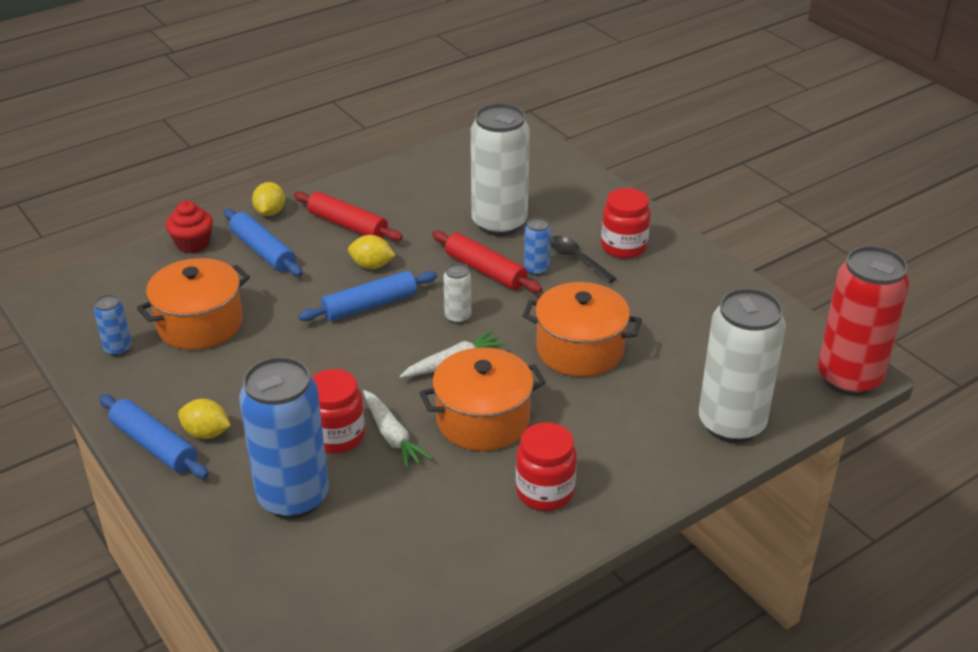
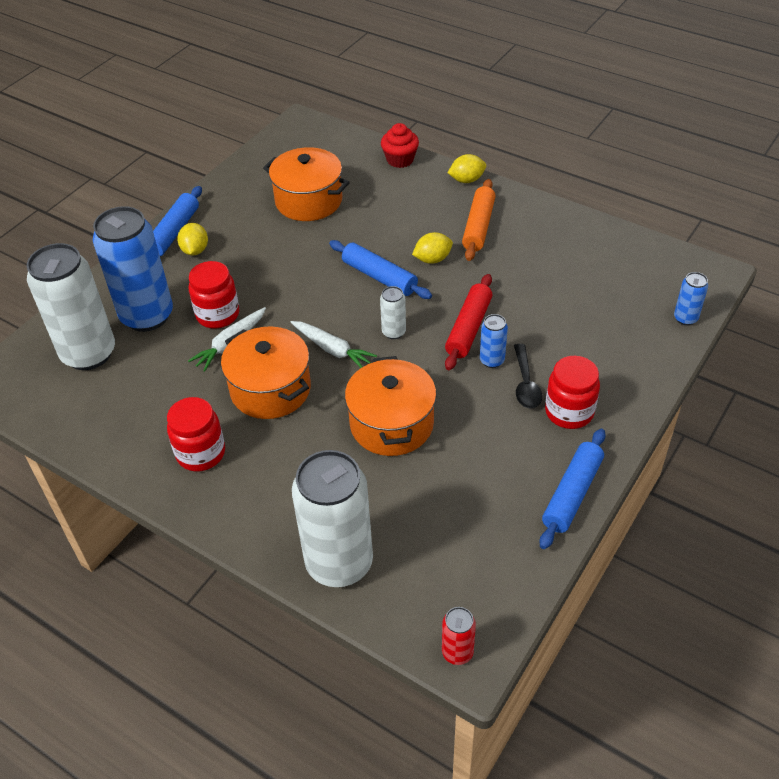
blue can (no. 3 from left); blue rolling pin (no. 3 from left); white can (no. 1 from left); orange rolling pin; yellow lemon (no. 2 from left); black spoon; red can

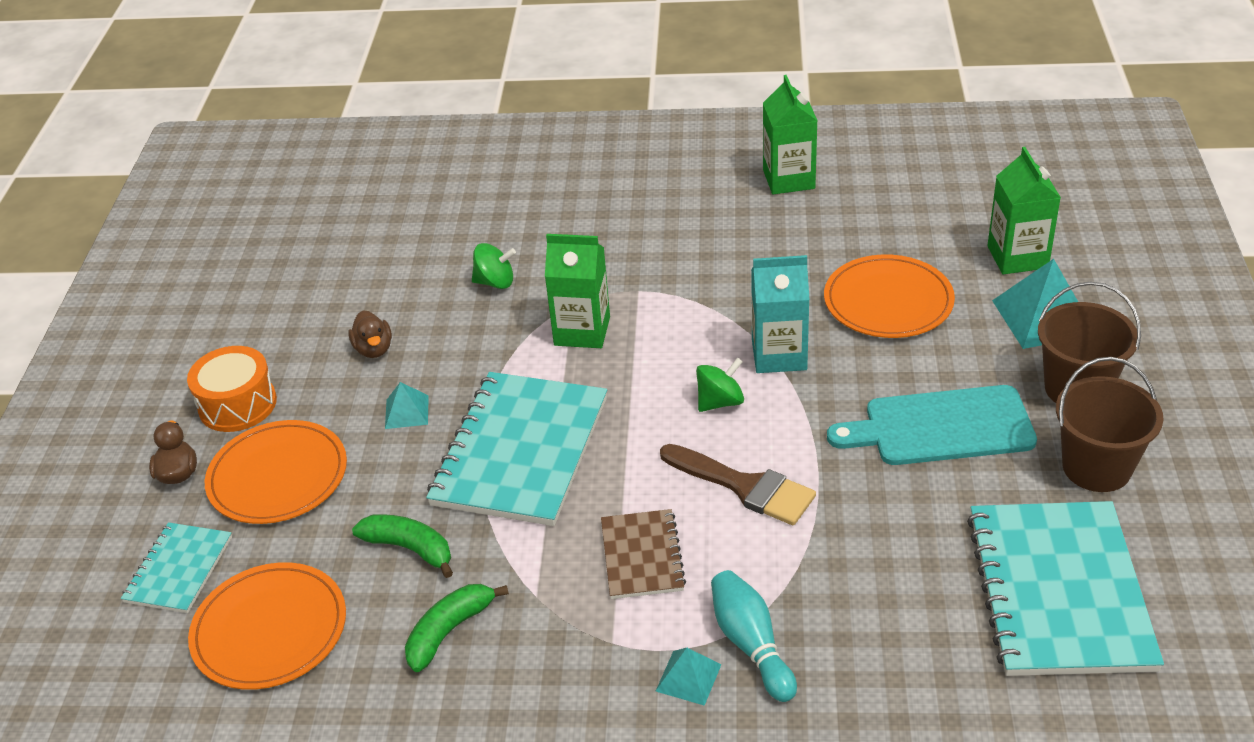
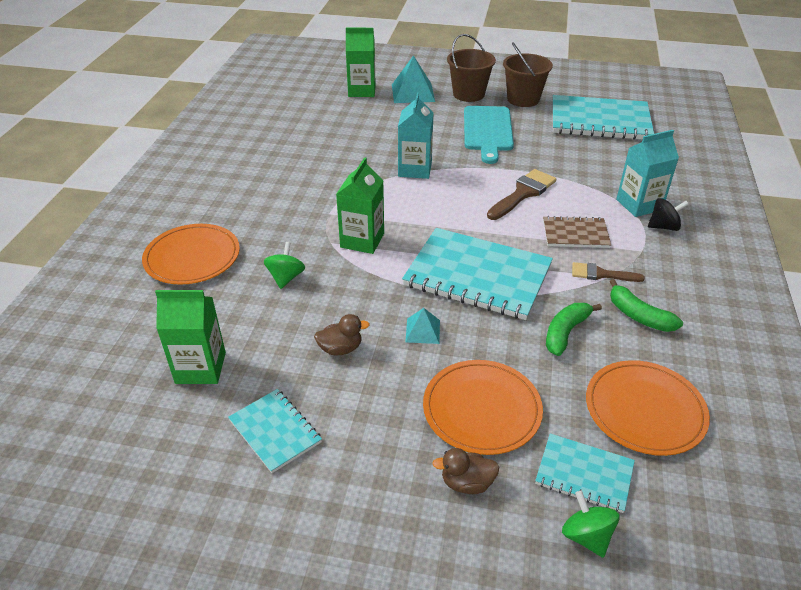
orange drum; turquoise notebook (no. 1 from left); brown brush (no. 2 from left); green spinning top (no. 2 from left); green carton (no. 1 from left); orange plate (no. 1 from left); black spinning top; turquoise carton (no. 2 from left)

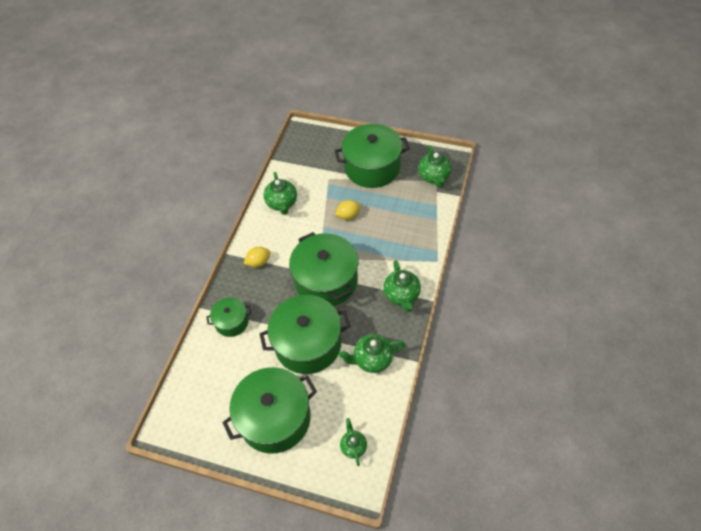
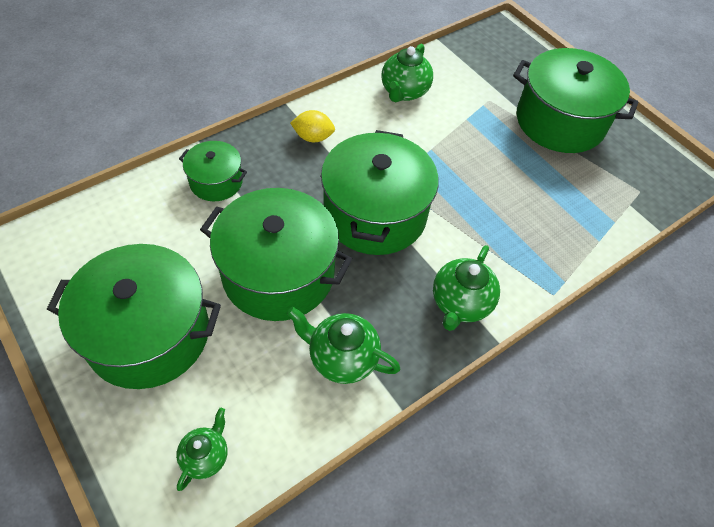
yellow lemon (no. 2 from left in the first image); green teapot (no. 5 from left in the first image)

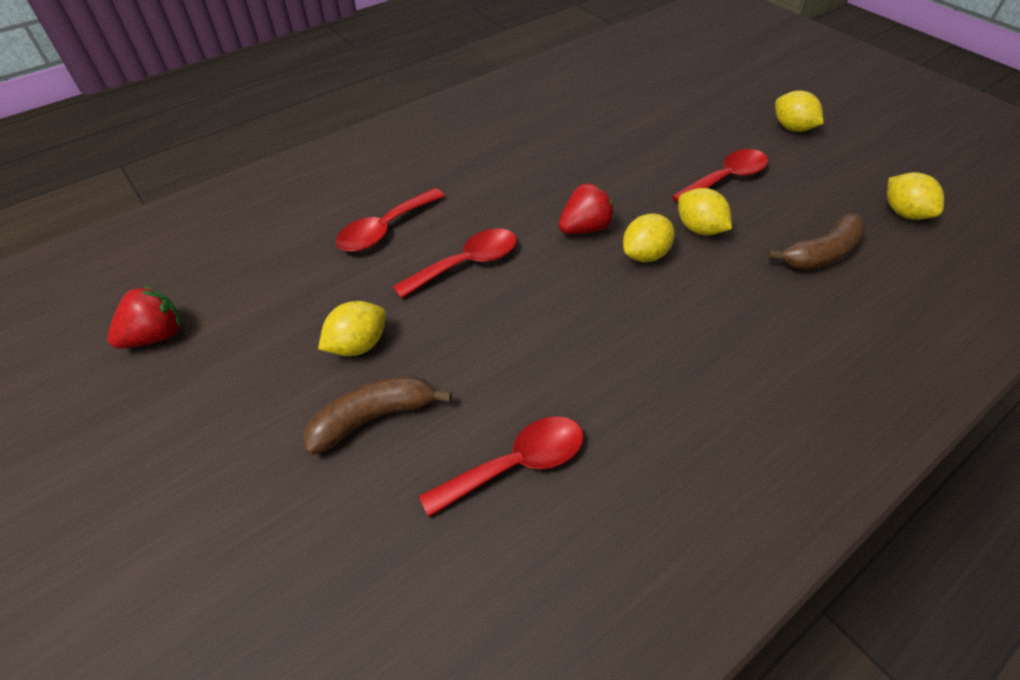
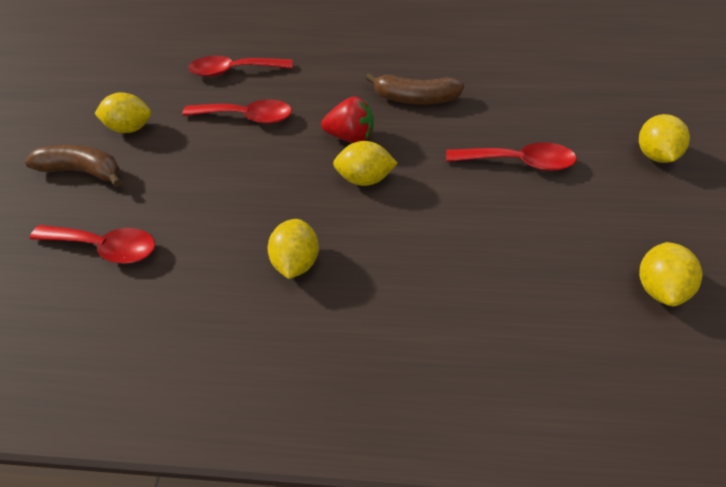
red strawberry (no. 1 from left in the first image); yellow lemon (no. 2 from left); brown banana (no. 2 from left)

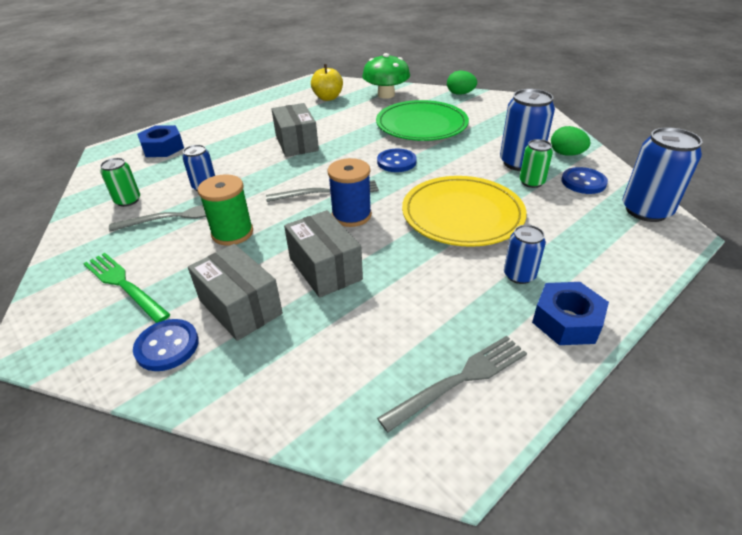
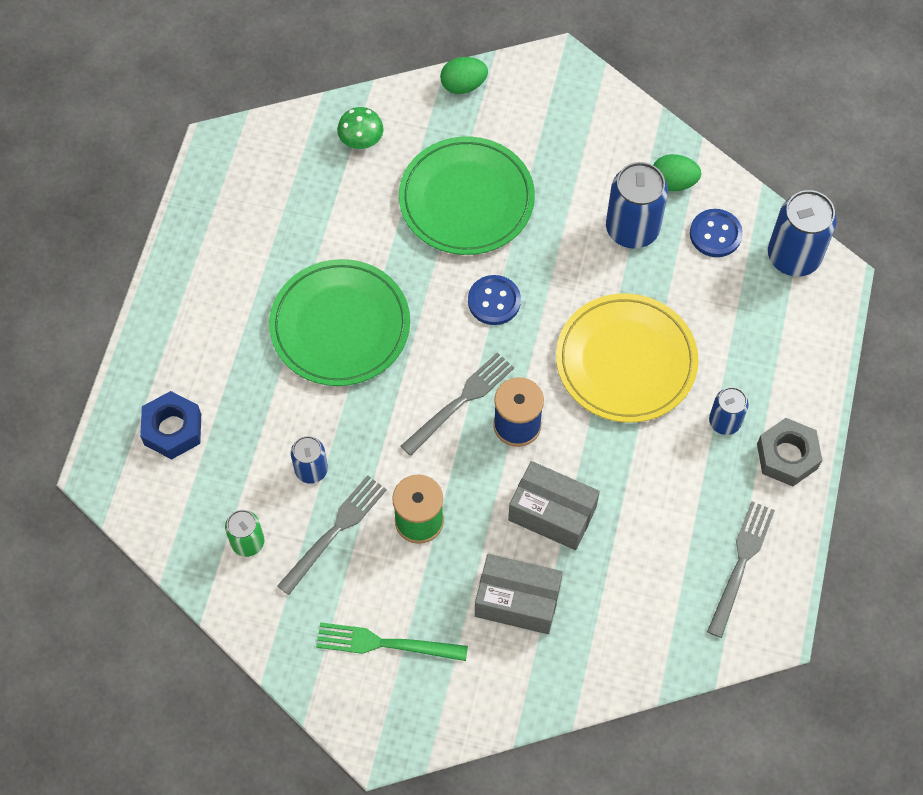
blue button (no. 1 from left in the first image); yellow apple; green can (no. 2 from left in the first image); green plate (no. 1 from left); grey nut; green mushroom

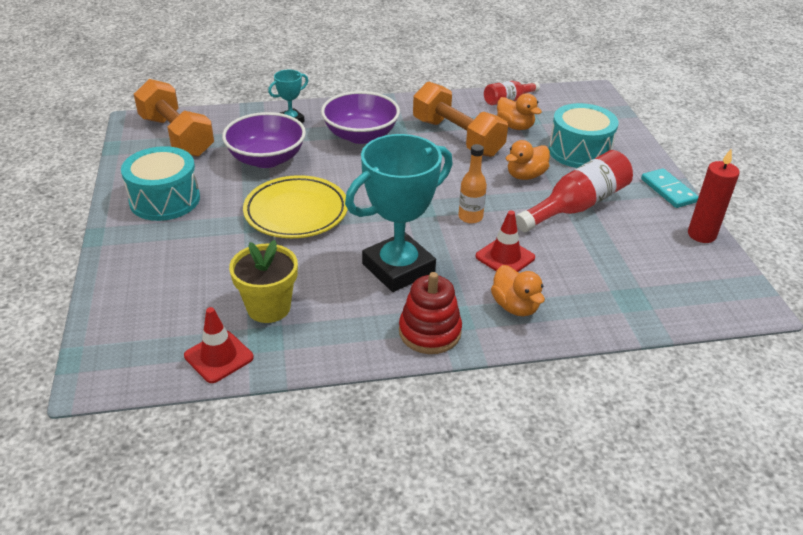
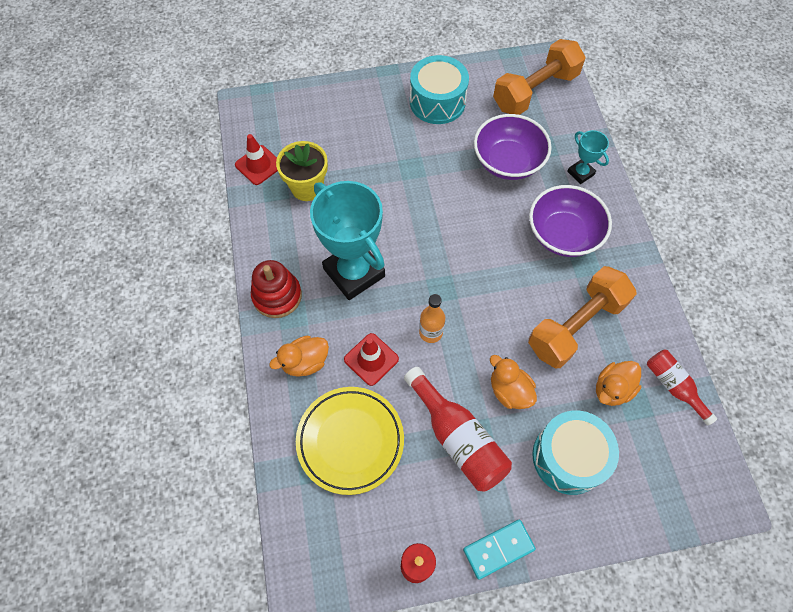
yellow plate

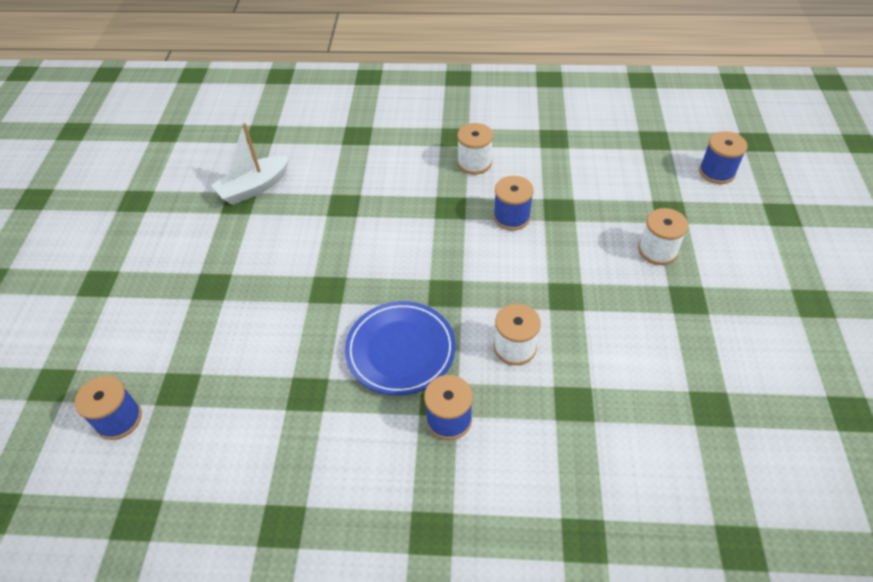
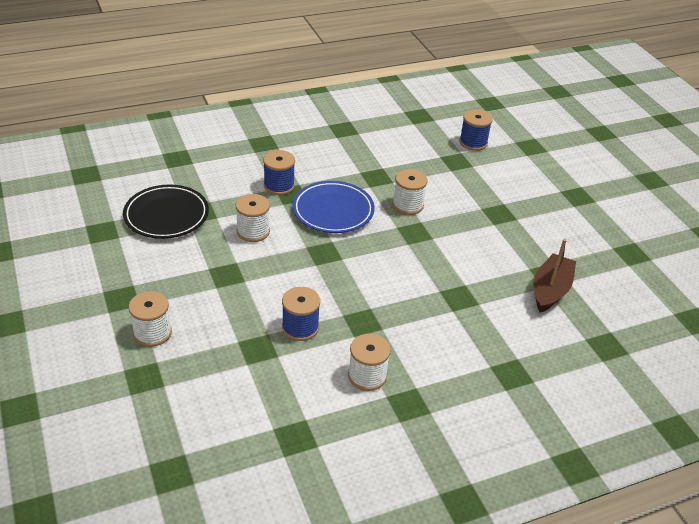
blue spool (no. 4 from left in the first image); black plate; white spool (no. 4 from left); brown boat

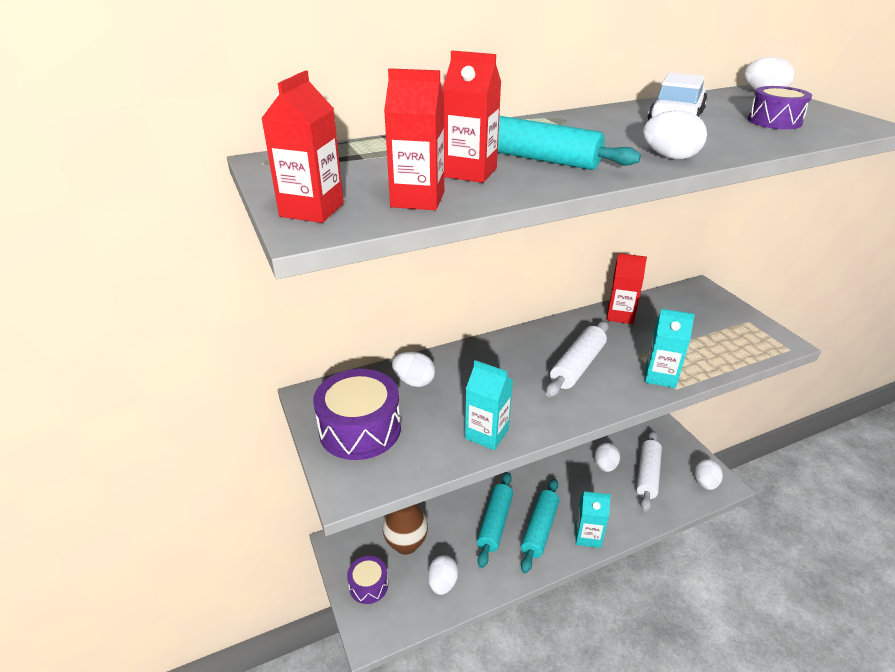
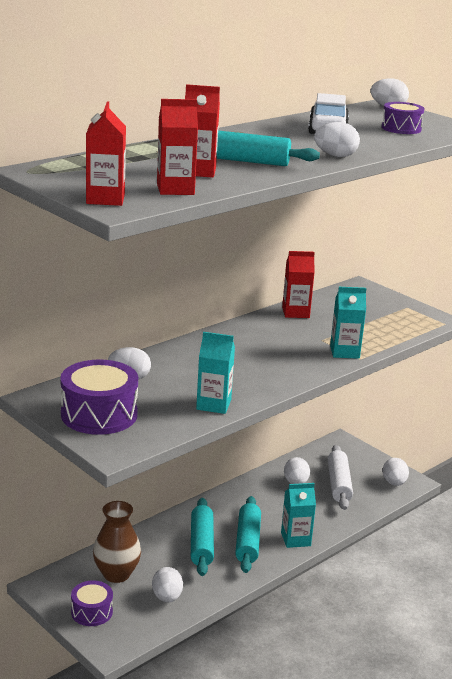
white rolling pin (no. 1 from left in the first image)

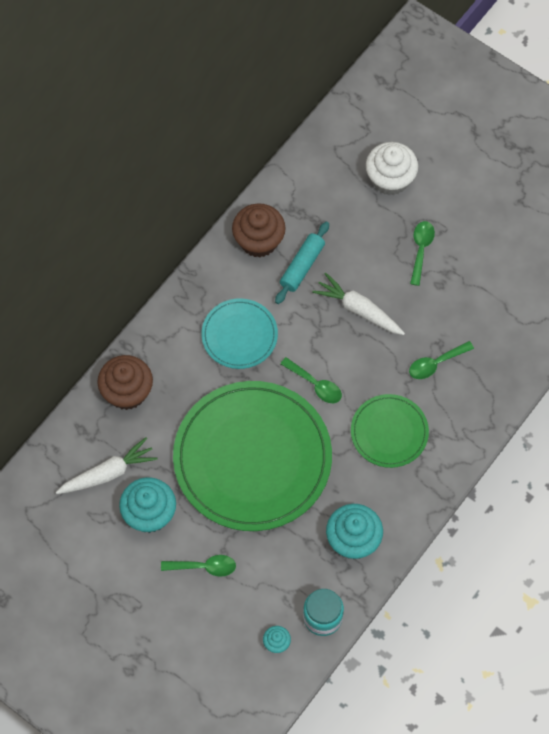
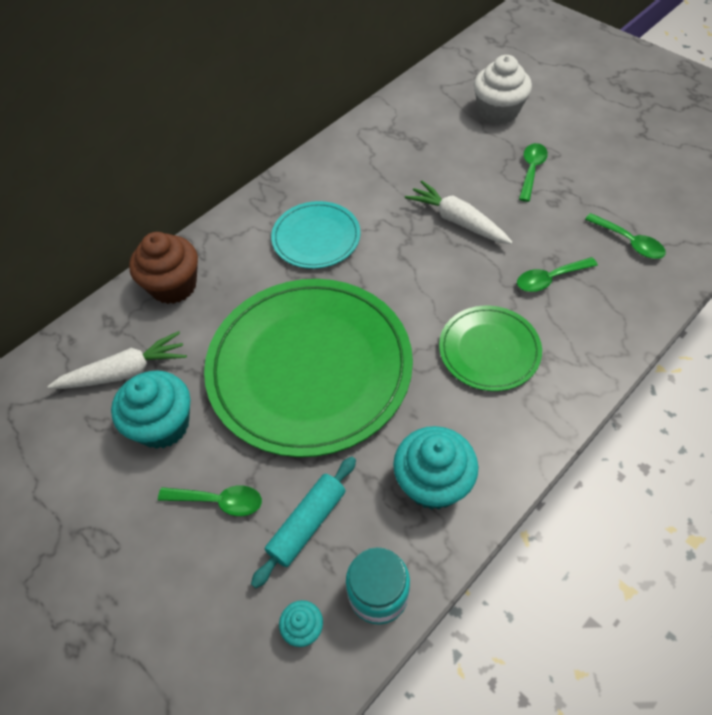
brown cupcake (no. 2 from left in the first image); turquoise rolling pin; green spoon (no. 4 from left)

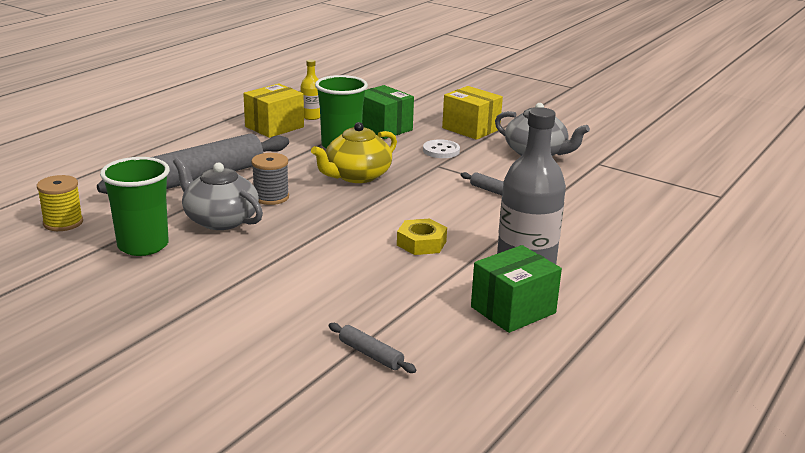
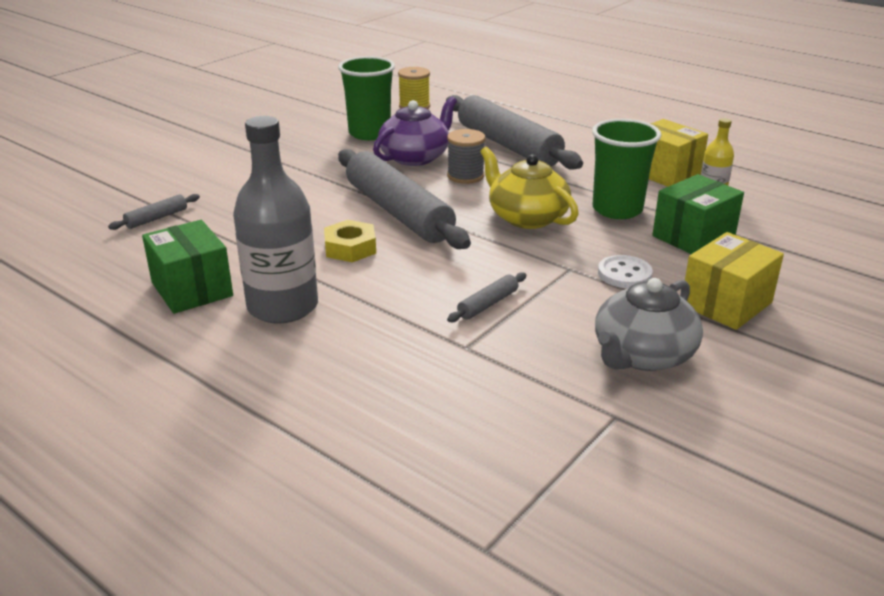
grey rolling pin (no. 2 from left); purple teapot

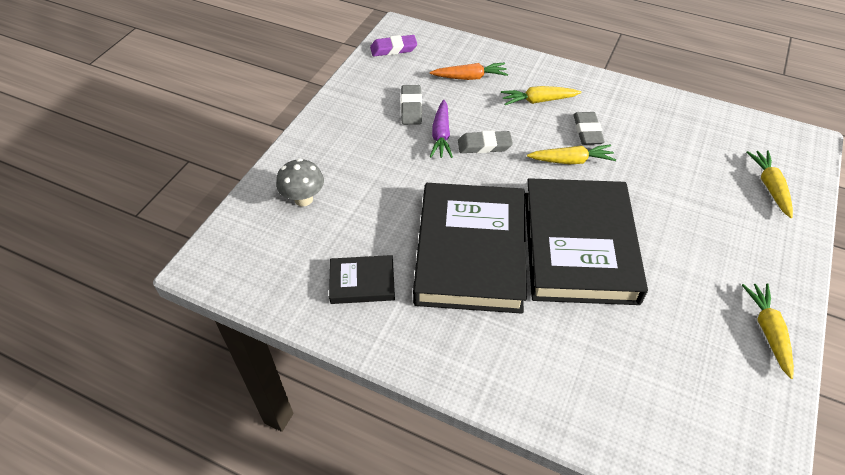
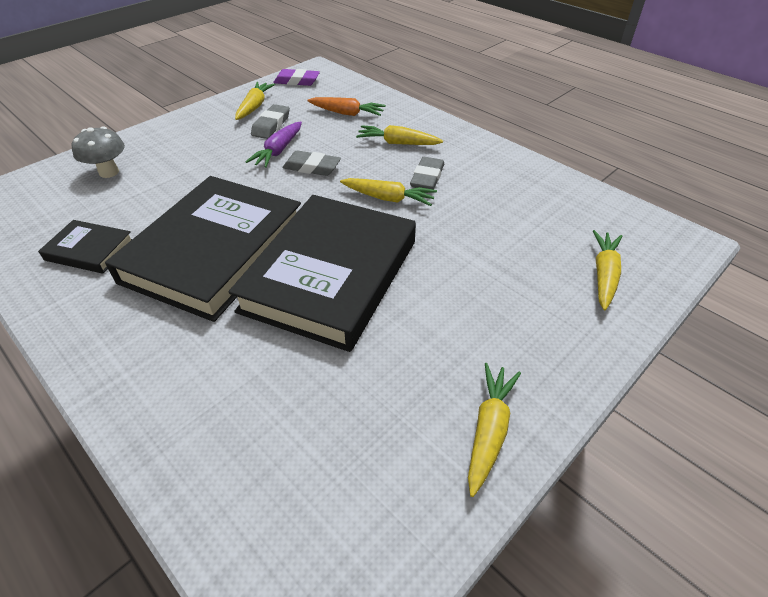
yellow carrot (no. 1 from left)

